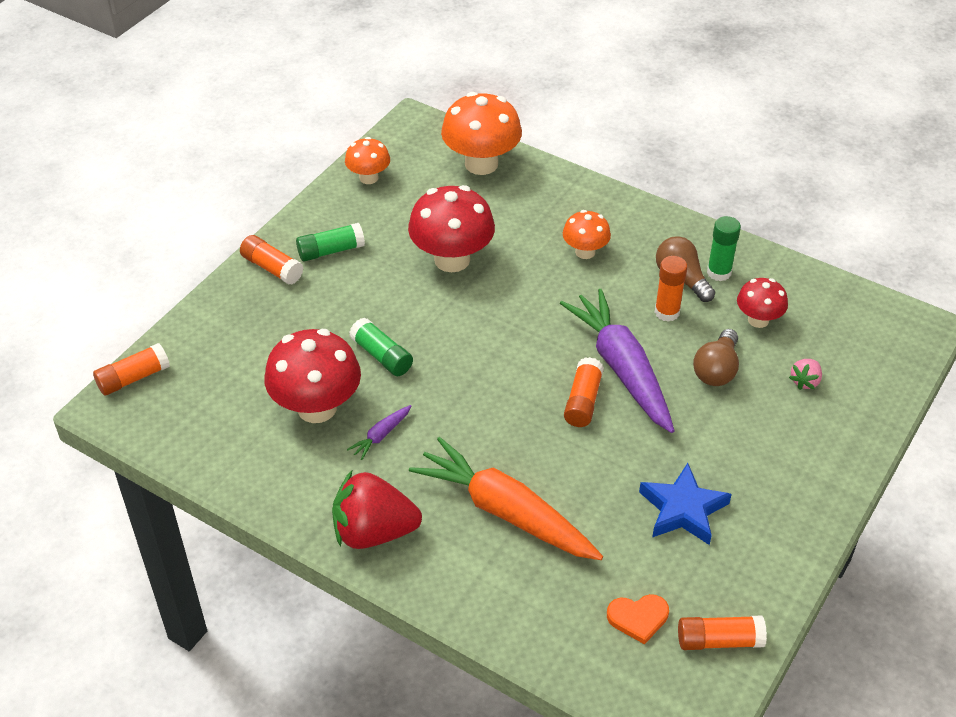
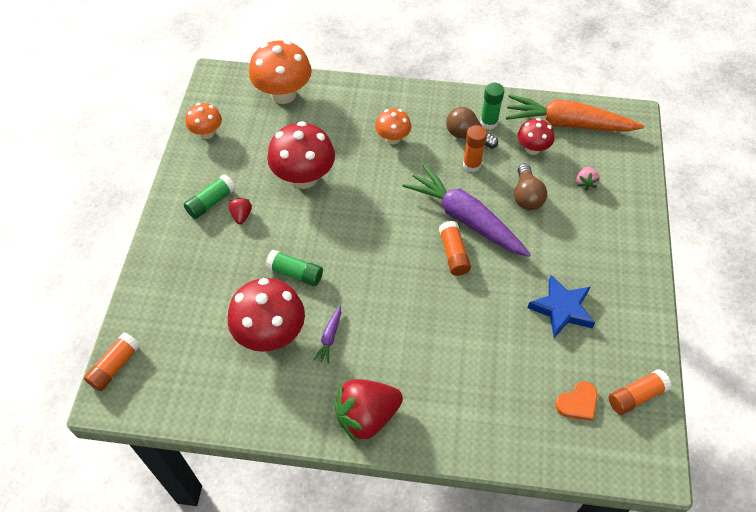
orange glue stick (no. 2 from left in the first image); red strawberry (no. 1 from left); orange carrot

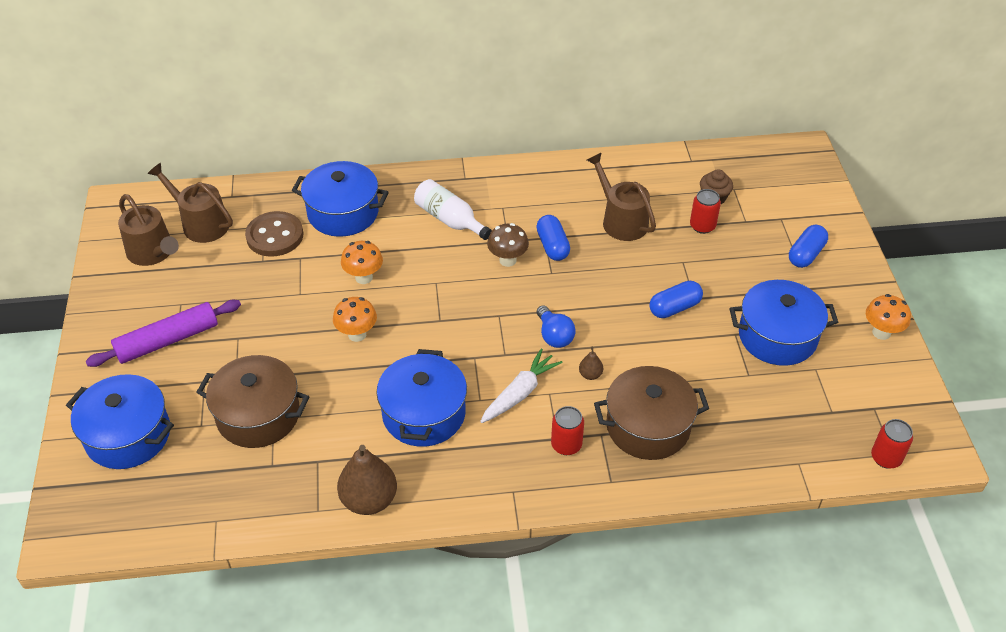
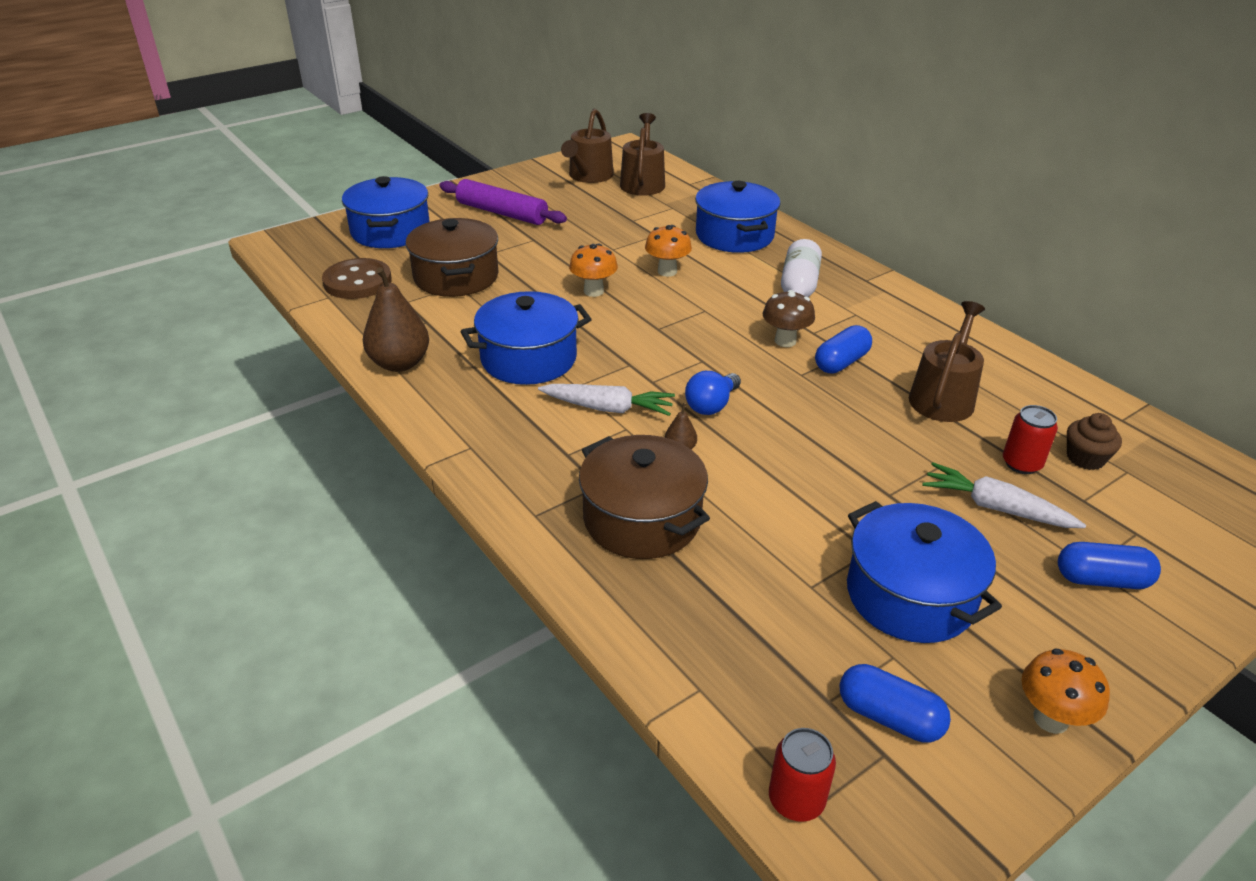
red can (no. 1 from left in the first image); white carrot (no. 2 from left); brown button; blue capsule (no. 2 from left)

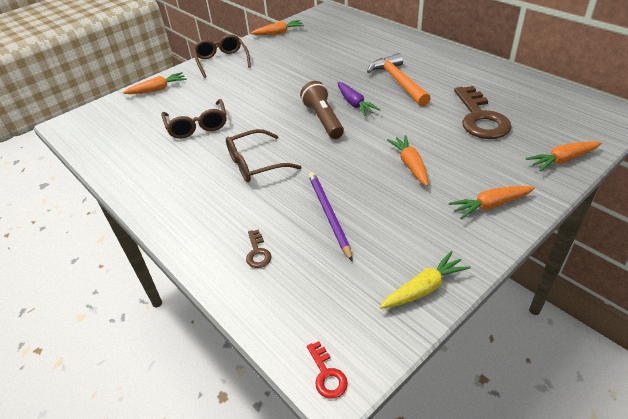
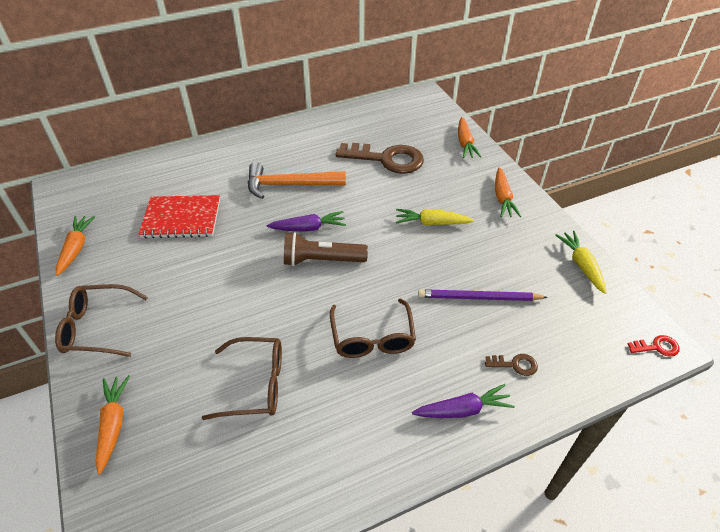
red notebook; purple carrot (no. 2 from left); yellow carrot (no. 1 from left)

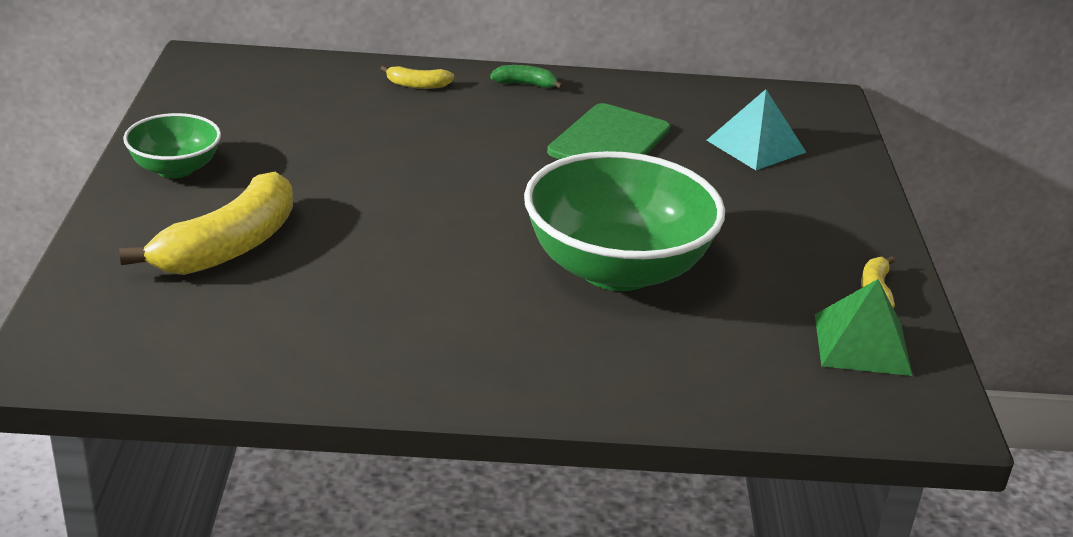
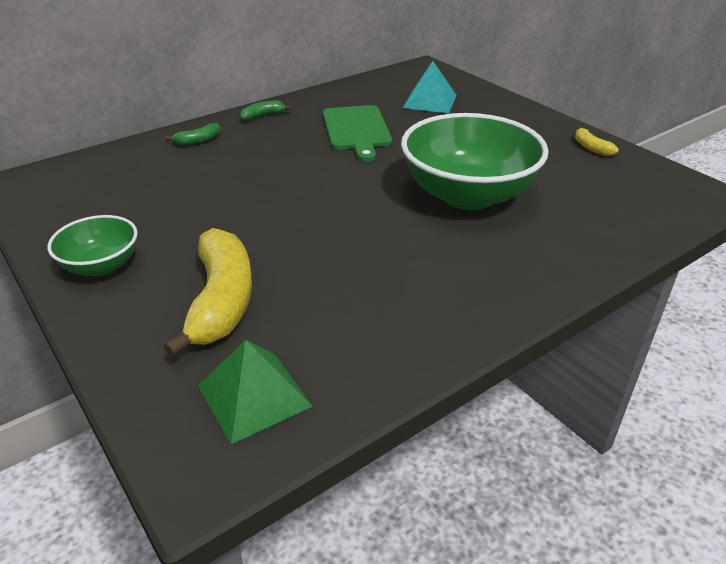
green pyramid; green banana (no. 1 from left)

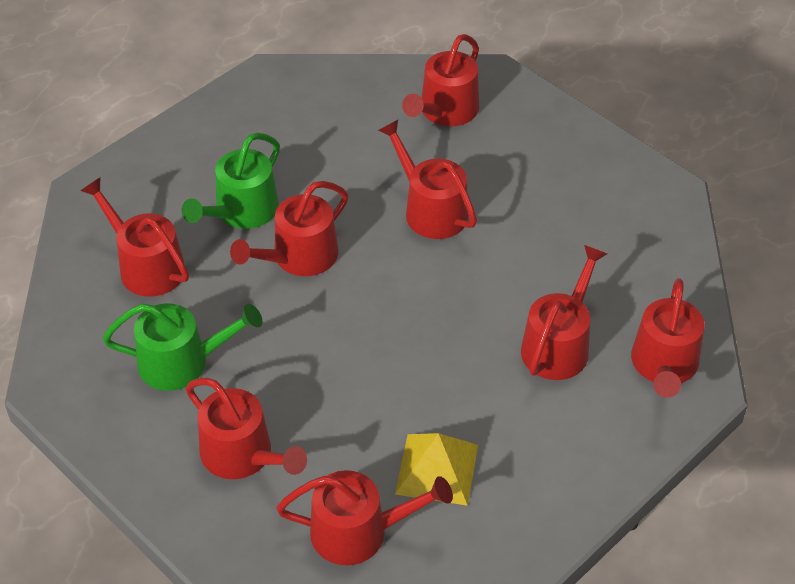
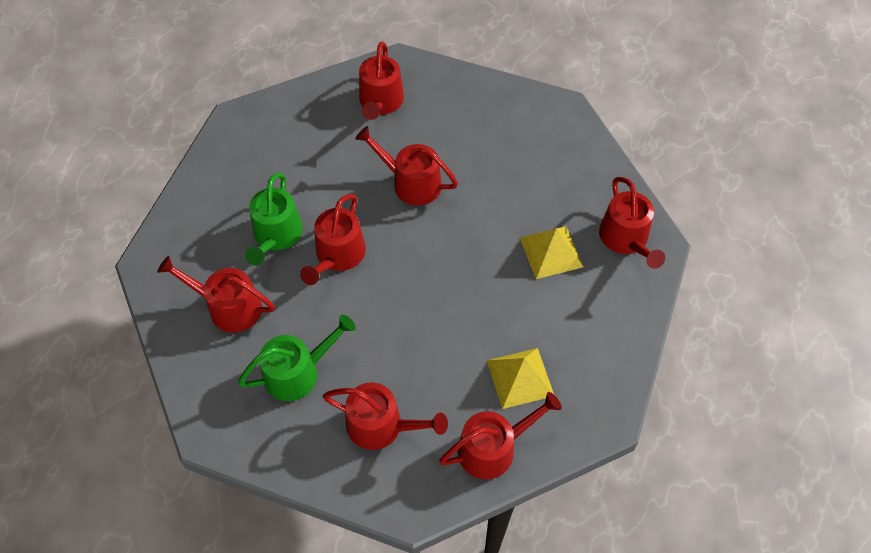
yellow pyramid (no. 2 from left)

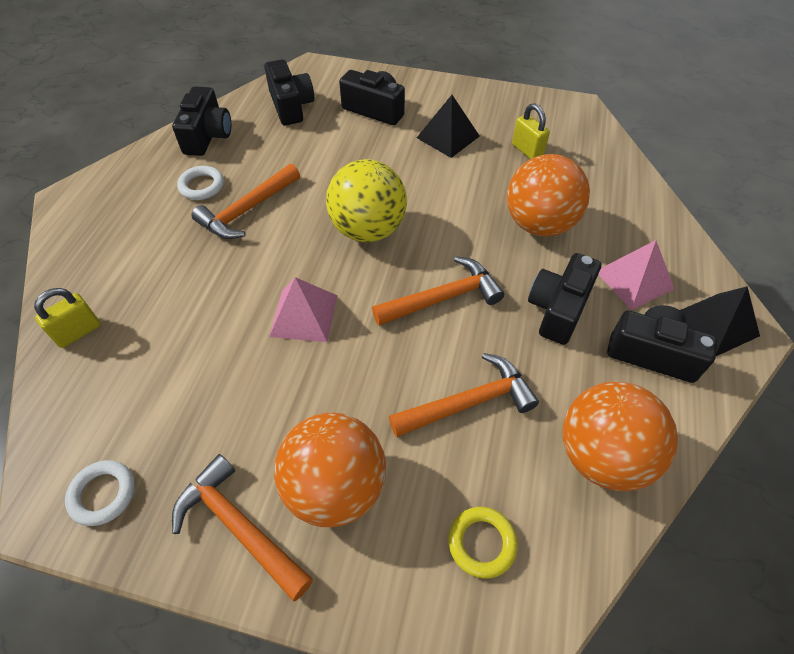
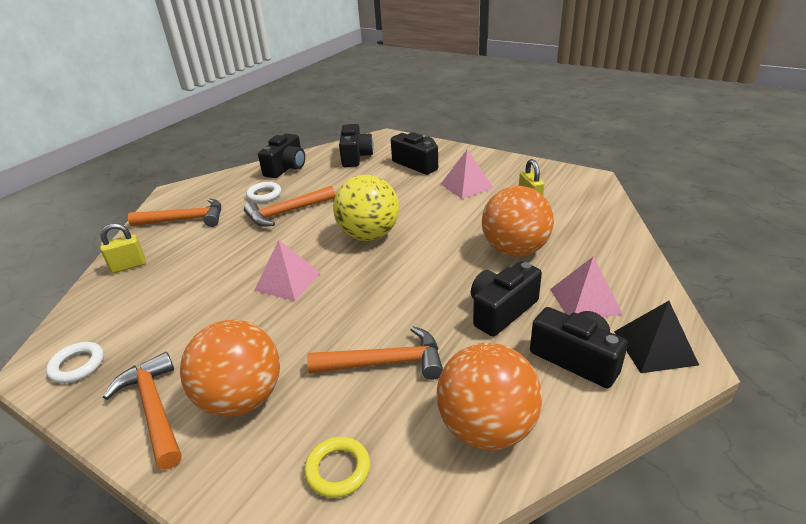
orange hammer (no. 2 from left); pink pyramid (no. 2 from left)

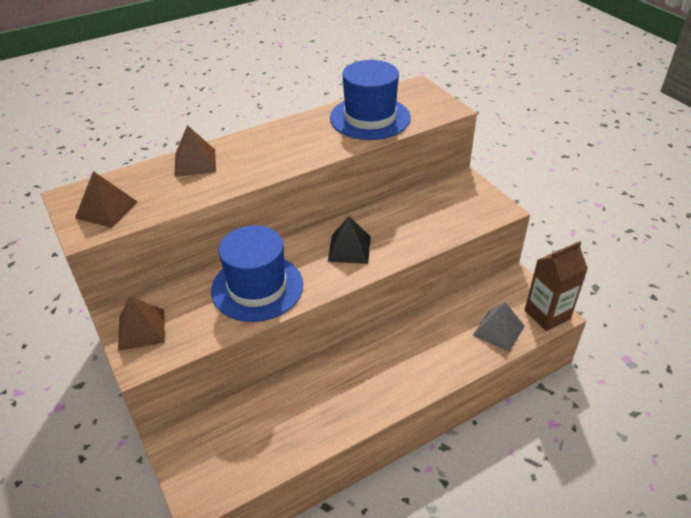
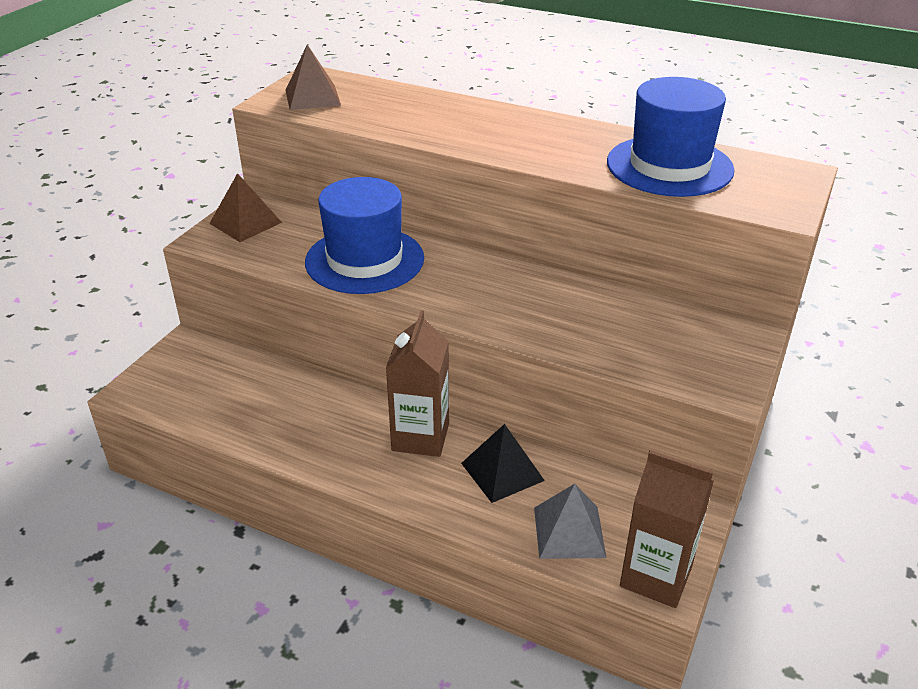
brown pyramid (no. 3 from left in the first image); brown carton (no. 1 from left); black pyramid

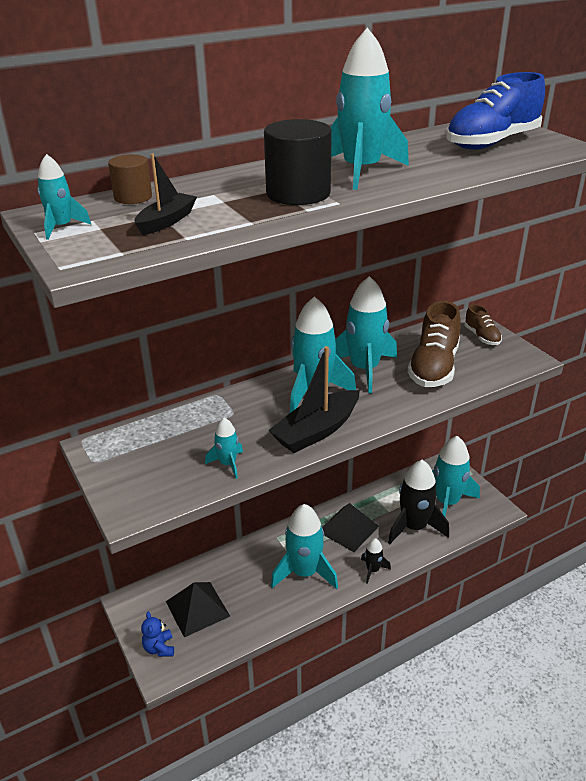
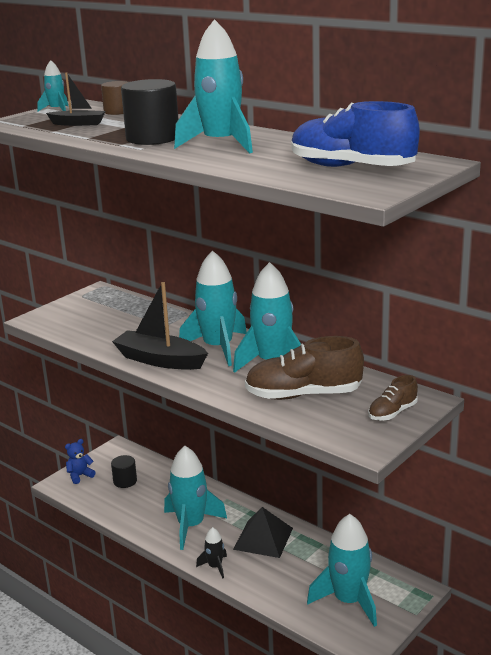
turquoise rocket (no. 2 from left in the first image); black rocket (no. 2 from left in the first image); black cylinder (no. 1 from left)

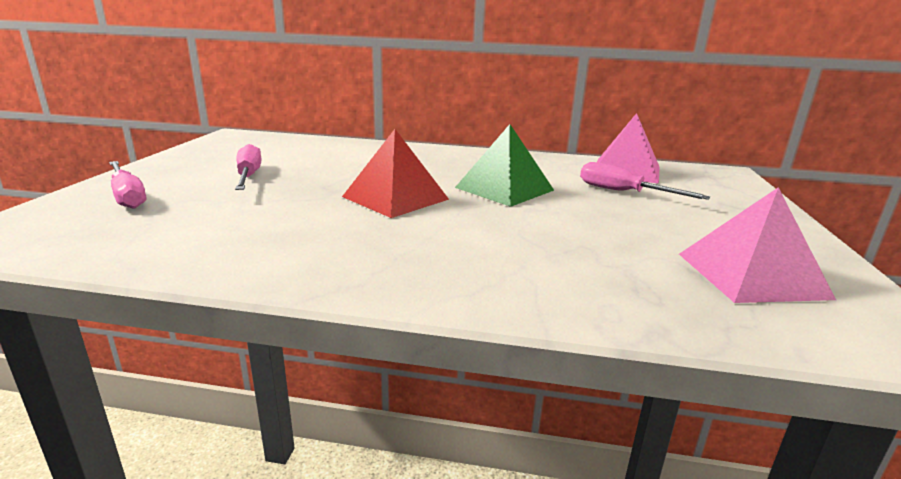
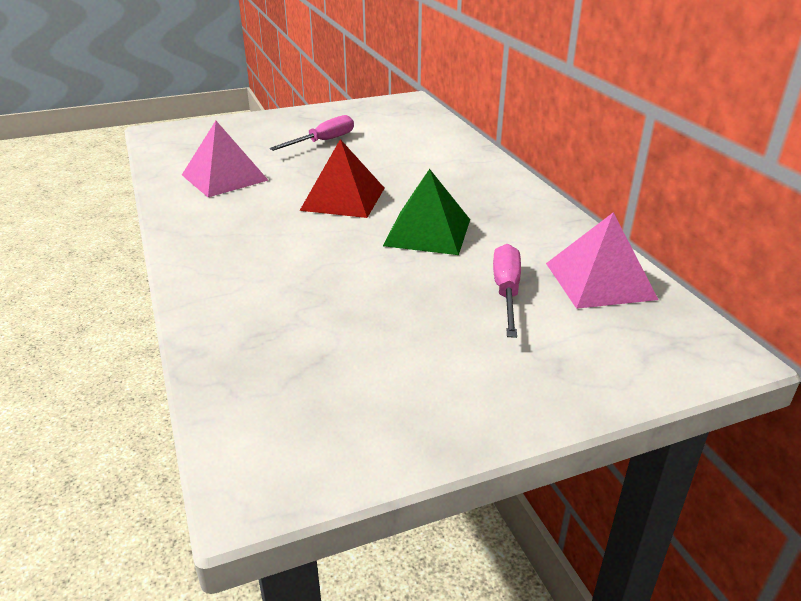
pink screwdriver (no. 1 from left in the first image); pink pyramid (no. 1 from left)

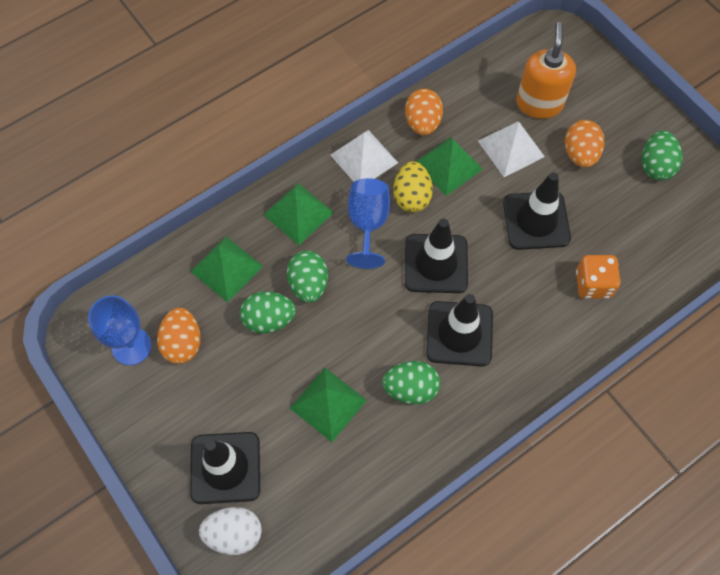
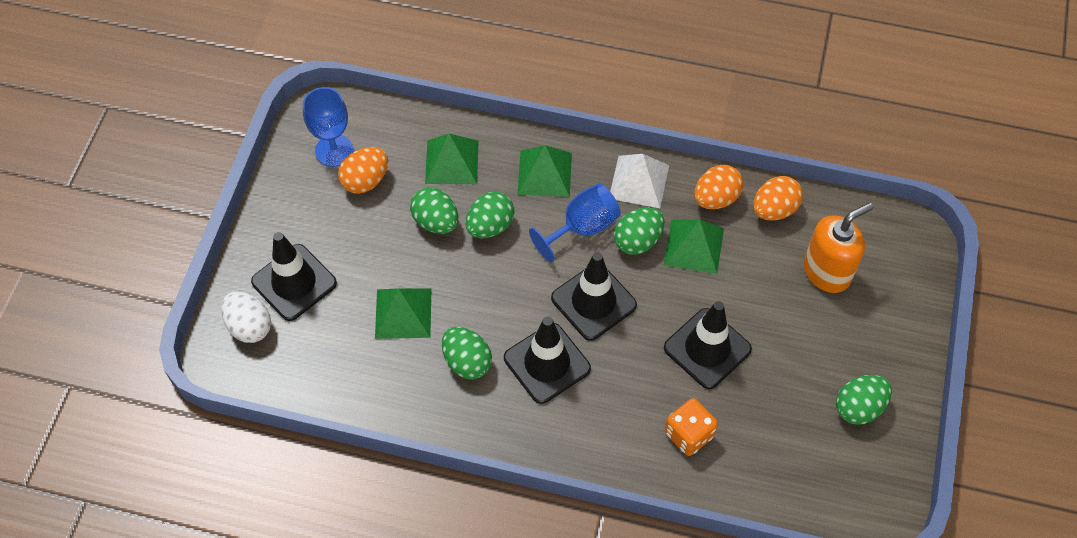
white pyramid (no. 2 from left in the first image); orange egg (no. 3 from left); green egg (no. 4 from left)

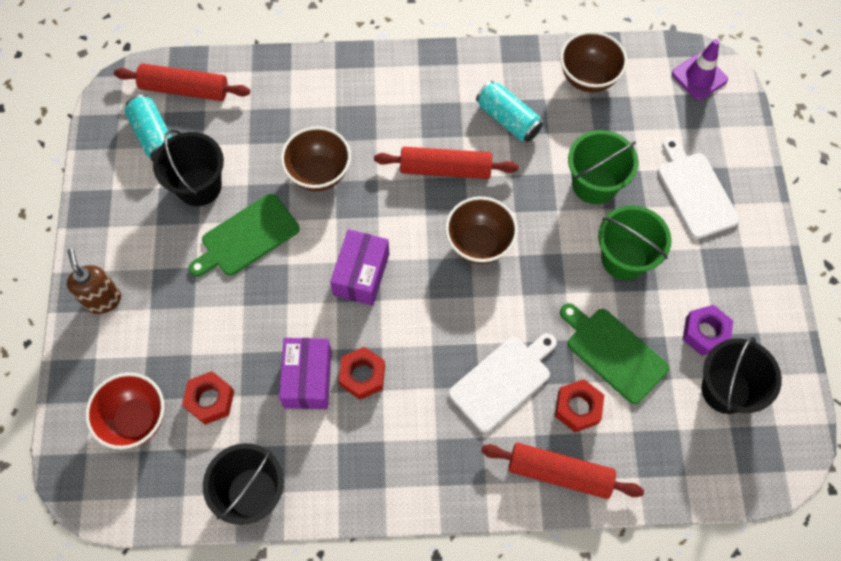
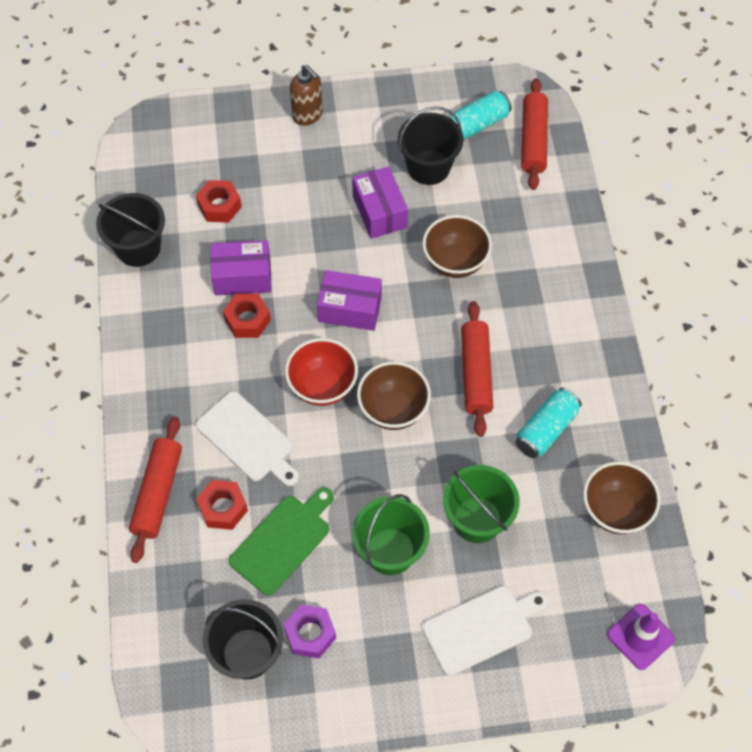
red bowl; purple box (no. 3 from left); brown soap dispenser

